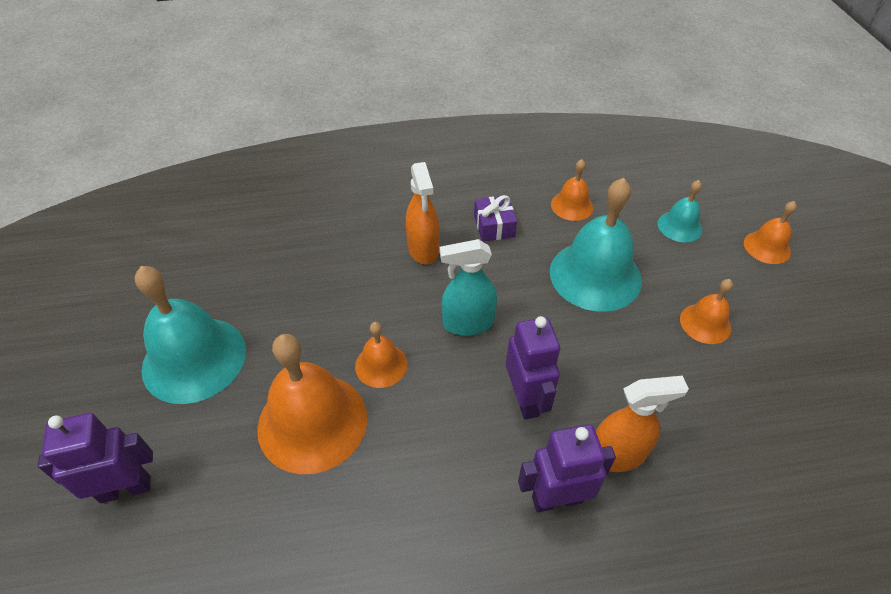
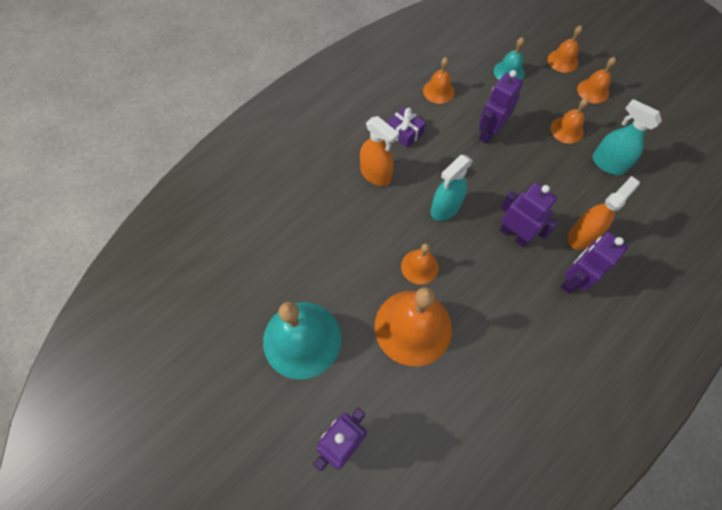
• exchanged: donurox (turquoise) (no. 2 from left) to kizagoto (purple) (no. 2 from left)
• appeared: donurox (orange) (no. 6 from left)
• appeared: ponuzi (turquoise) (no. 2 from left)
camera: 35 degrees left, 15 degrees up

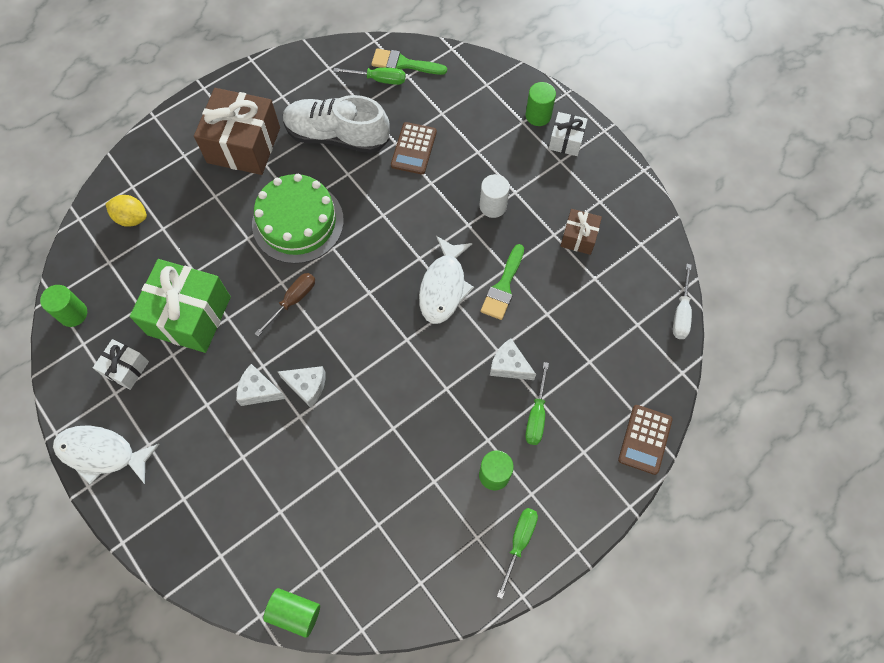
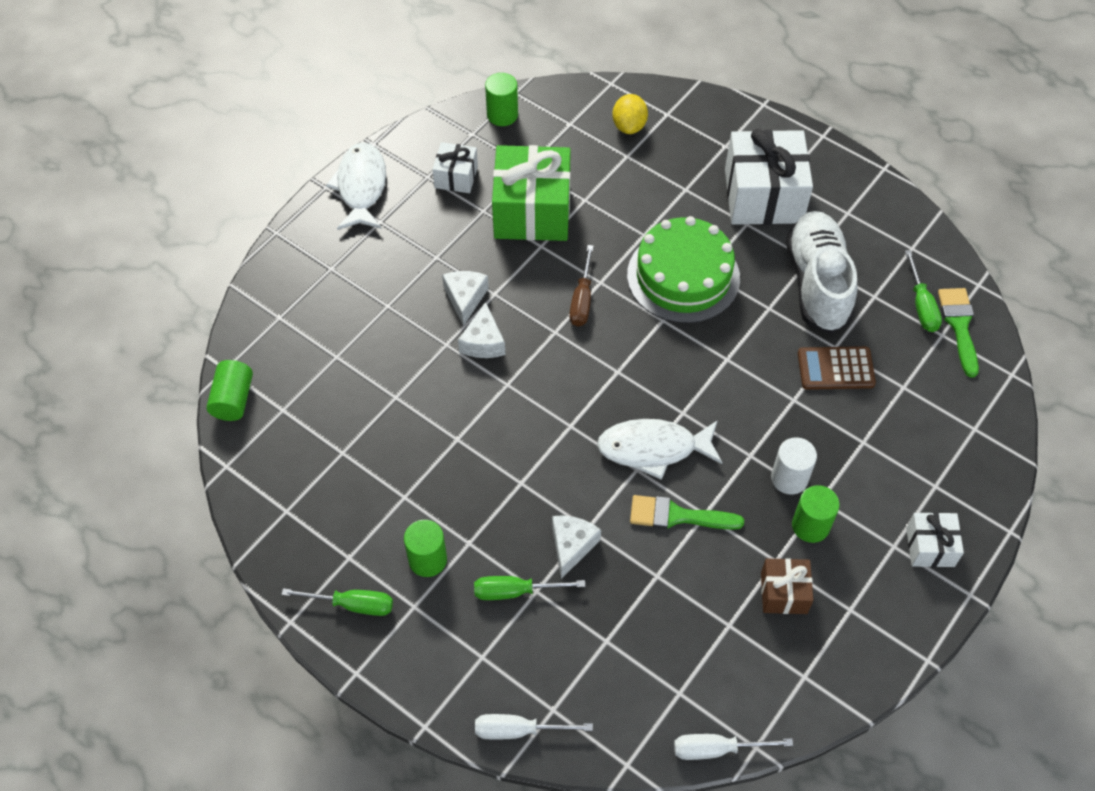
• colour: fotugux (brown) (no. 1 from left) to fotugux (white) (no. 2 from left)
• spun: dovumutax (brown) 75 degrees clockwise
• relocated: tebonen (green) (no. 4 from left)
• exchanged: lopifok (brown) (no. 2 from left) to dovumutax (white) (no. 1 from left)
camera: 75 degrees right, 10 degrees down

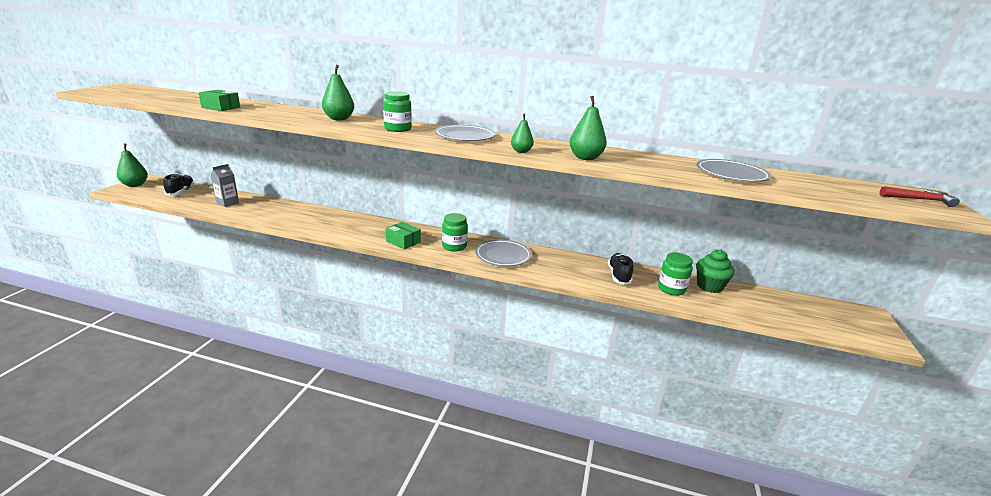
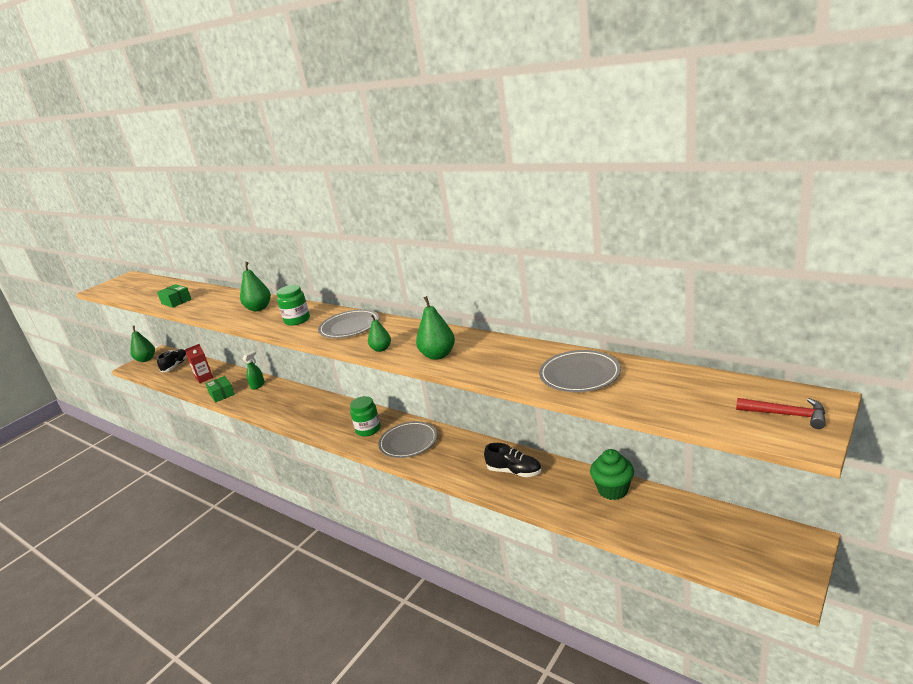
• colour: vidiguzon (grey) to vidiguzon (red)
• relocated: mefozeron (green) (no. 2 from left)
• spun: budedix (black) (no. 2 from left) 90 degrees clockwise
• missing: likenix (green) (no. 3 from left)
• appeared: ponuzi (green)
camera: 25 degrees right, 0 degrees up

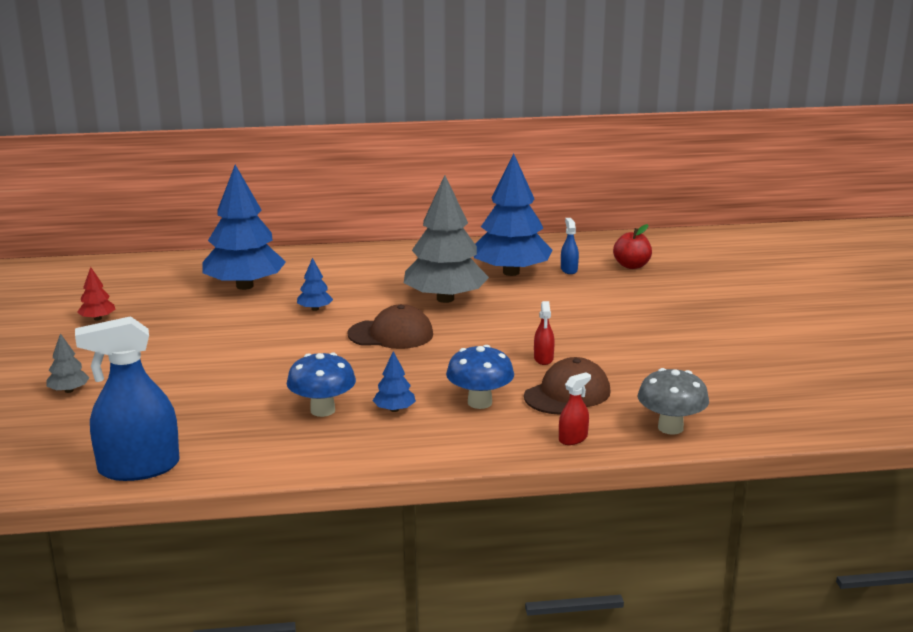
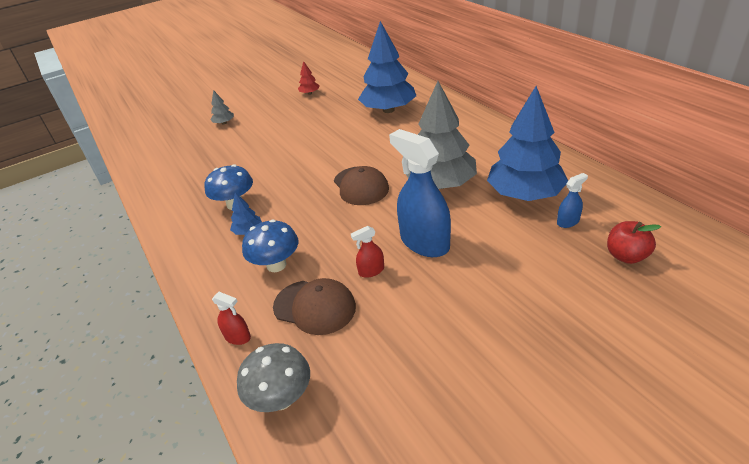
• relocated: ponuzi (blue) (no. 1 from left)
• missing: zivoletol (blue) (no. 2 from left)
camera: 70 degrees right, 15 degrees up

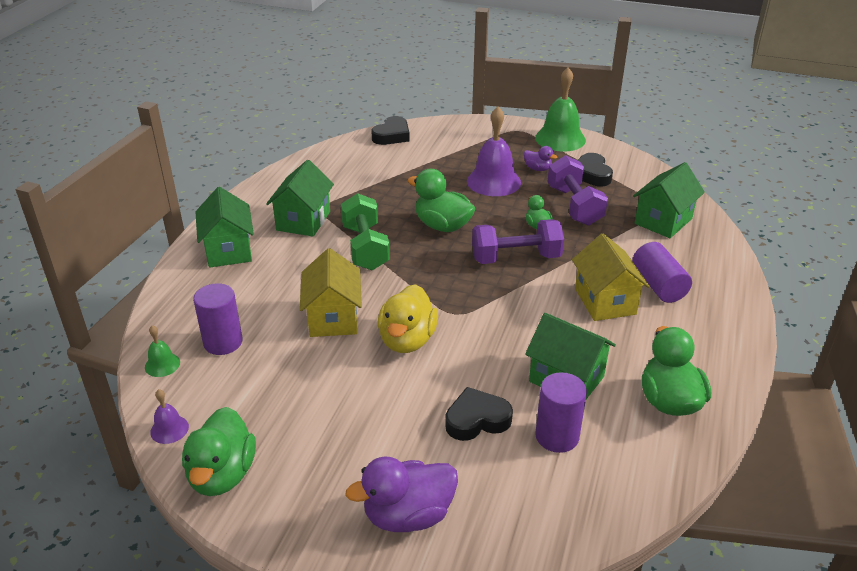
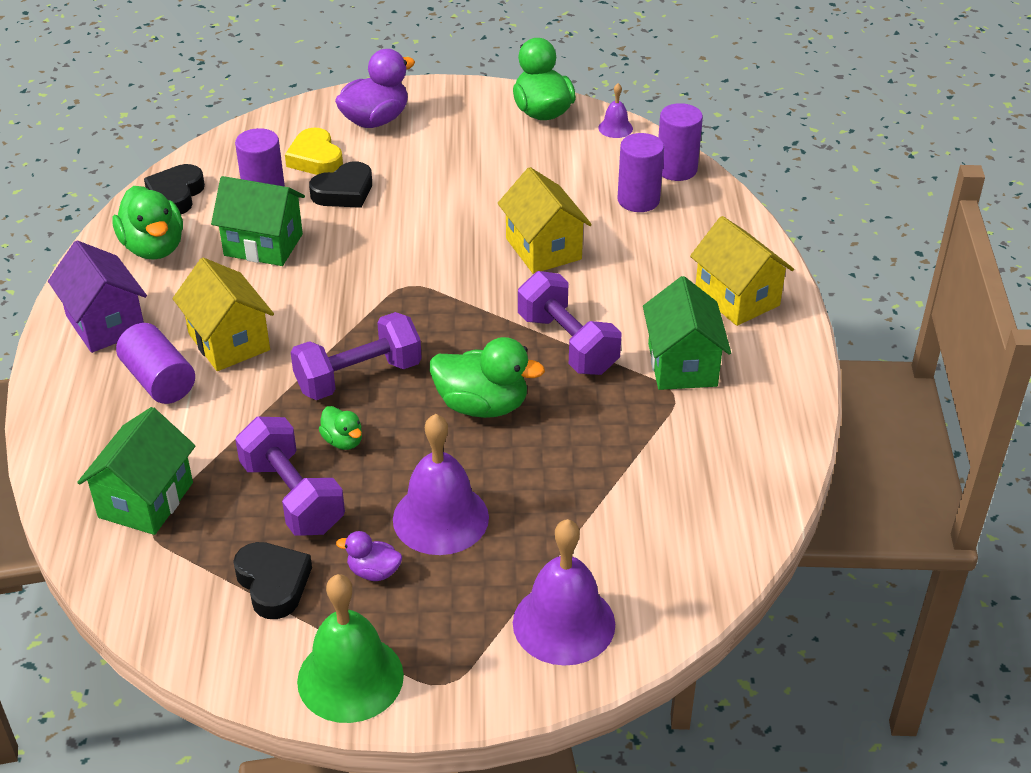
• exchanged: donurox (green) (no. 1 from left) to tebonen (purple) (no. 4 from left)
• colour: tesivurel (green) (no. 1 from left) to tesivurel (yellow) (no. 3 from left)
• colour: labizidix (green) to labizidix (purple) (no. 3 from left)
• relocated: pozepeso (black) (no. 1 from left)
• missing: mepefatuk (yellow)
• appeared: tesivurel (purple)
• appeared: pozepeso (yellow)
• appeared: donurox (purple) (no. 2 from left)
camera: 160 degrees right, 5 degrees up

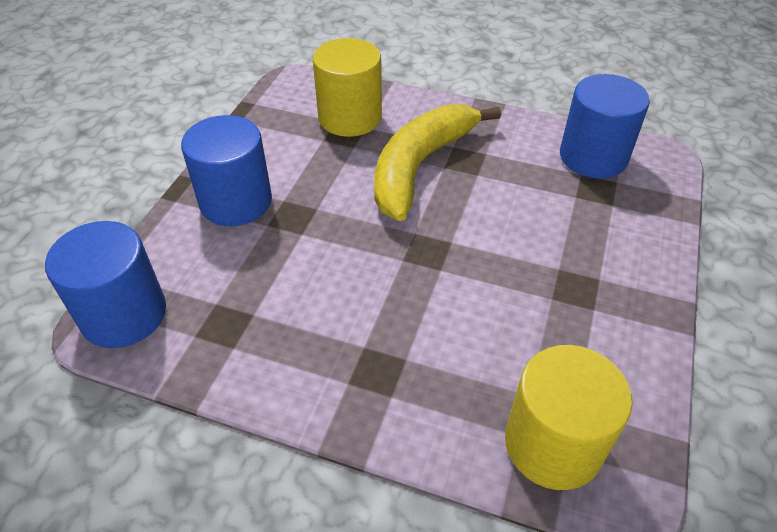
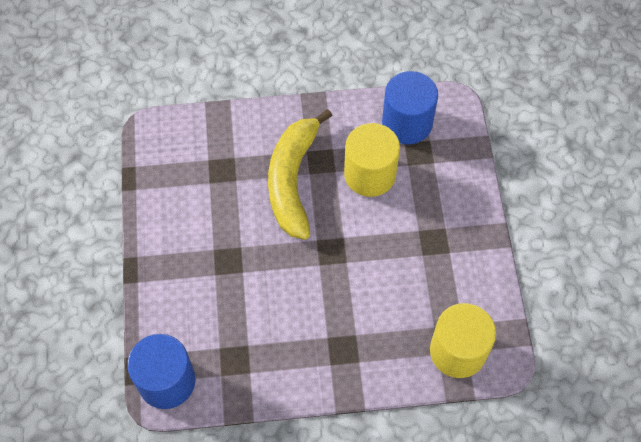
• missing: tebonen (blue) (no. 2 from left)
• relocated: tebonen (yellow) (no. 1 from left)
camera: 25 degrees left, 15 degrees up

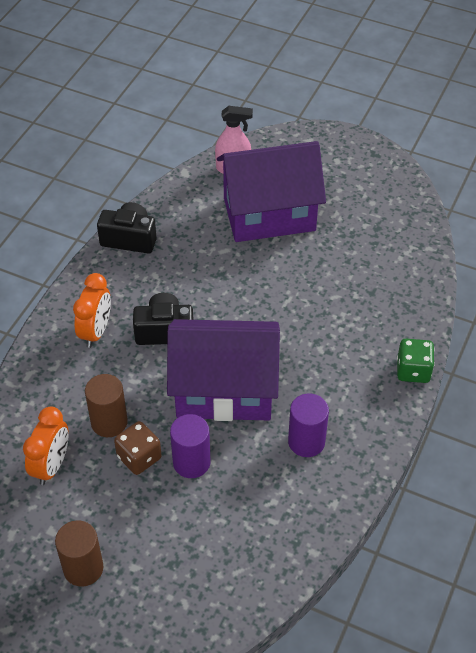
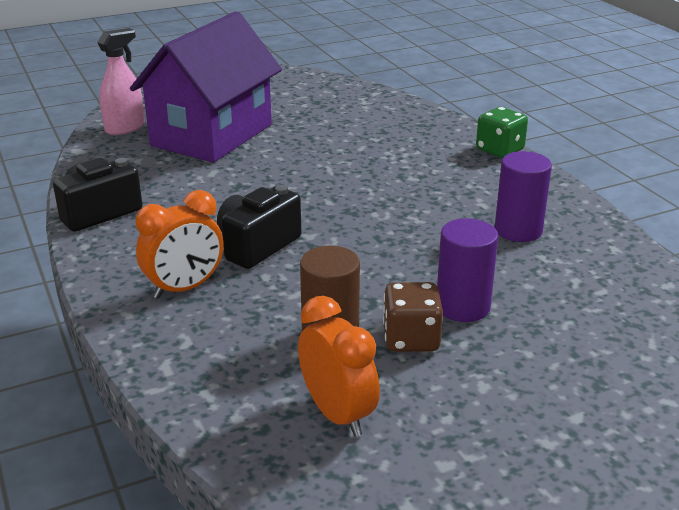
• missing: tebonen (brown) (no. 1 from left)
• spun: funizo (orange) (no. 2 from left in the first image) 90 degrees clockwise
• missing: tesivurel (purple) (no. 1 from left)
camera: 50 degrees left, 20 degrees down

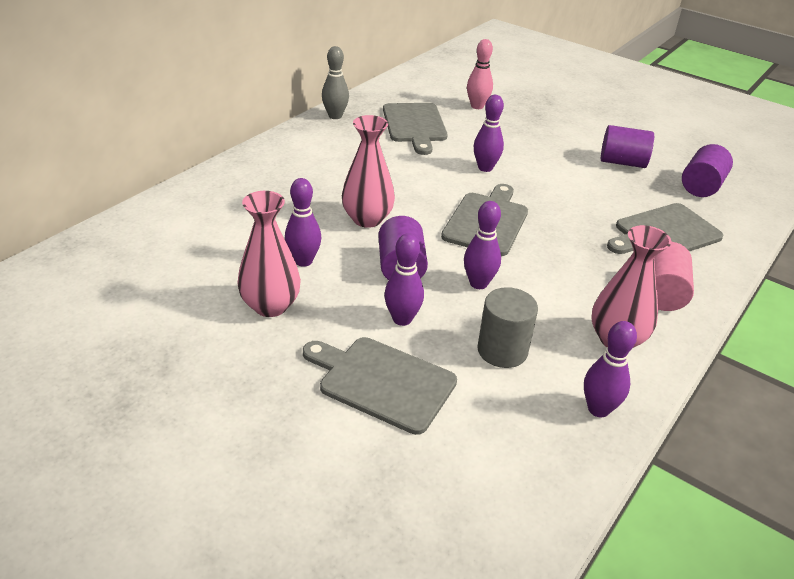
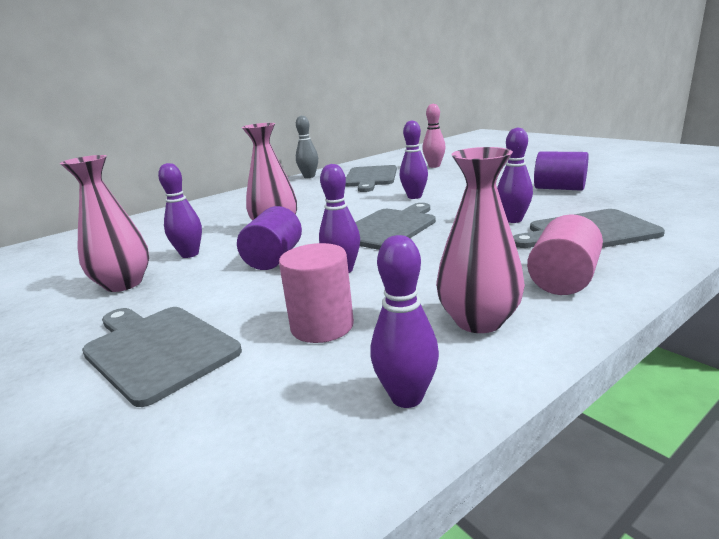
• relocated: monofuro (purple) (no. 2 from left in the first image) to monofuro (purple) (no. 5 from left)
• colour: tebonen (grey) to tebonen (pink) (no. 1 from left)
• missing: tebonen (purple) (no. 3 from left)
camera: 20 degrees right, 15 degrees down

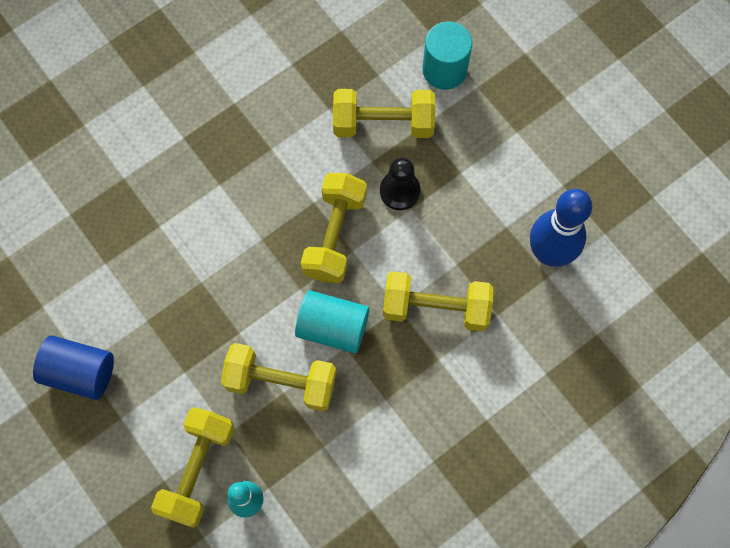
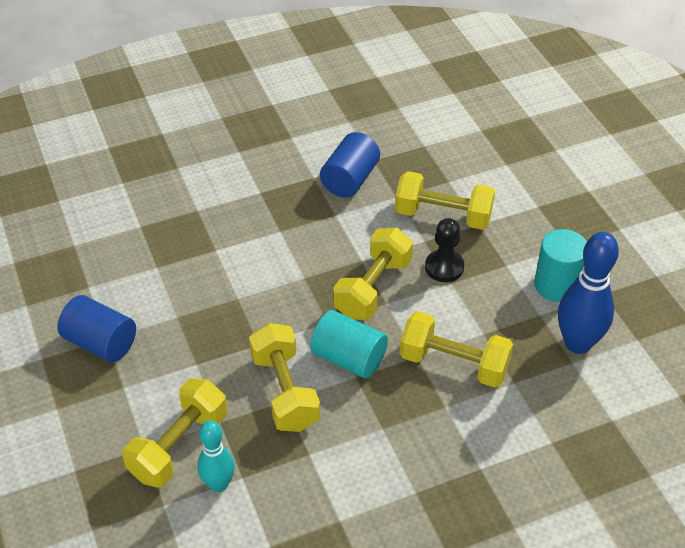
• spun: labizidix (yellow) (no. 2 from left) 45 degrees clockwise
• relocated: tebonen (turquoise) (no. 2 from left)
• appeared: tebonen (blue) (no. 2 from left)
camera: 15 degrees right, 25 degrees down

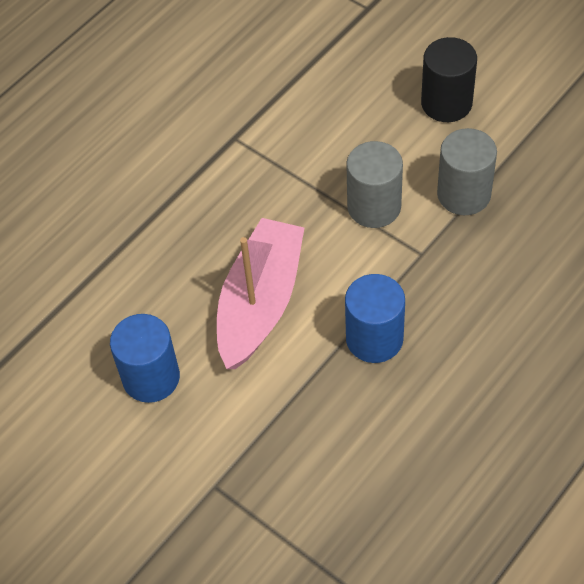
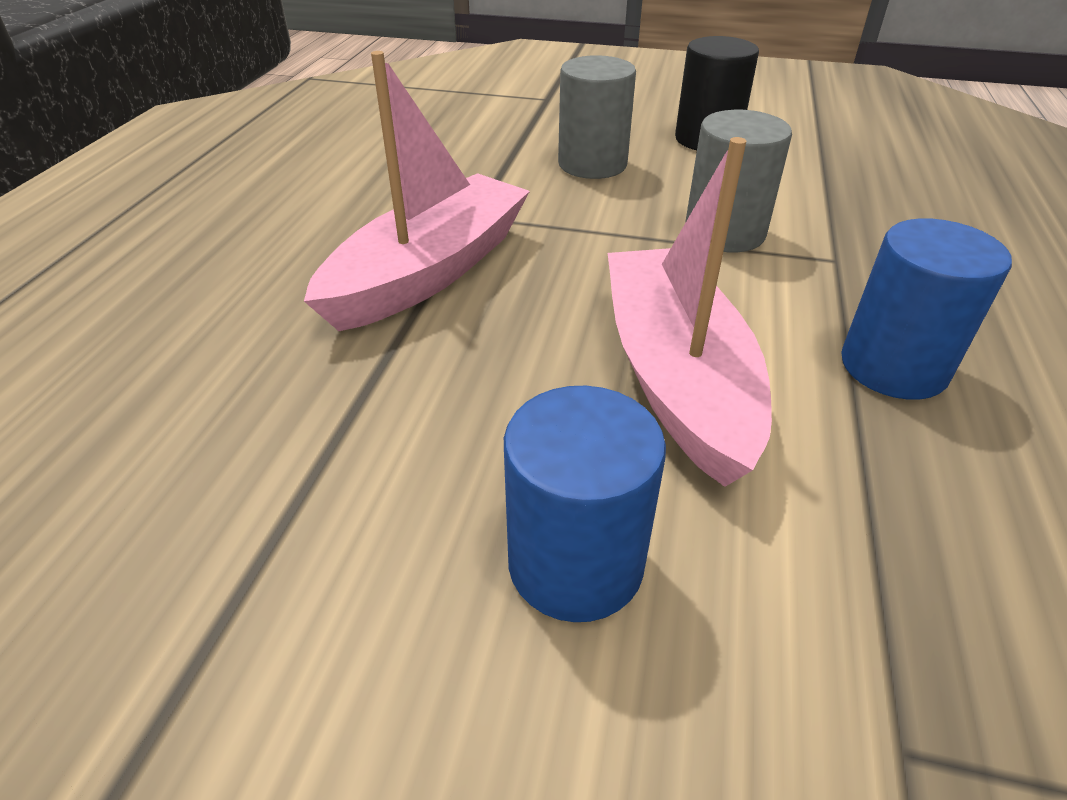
• relocated: tebonen (grey) (no. 2 from left in the first image) to tebonen (grey) (no. 1 from left)
• appeared: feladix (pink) (no. 1 from left)
camera: 30 degrees left, 15 degrees down

